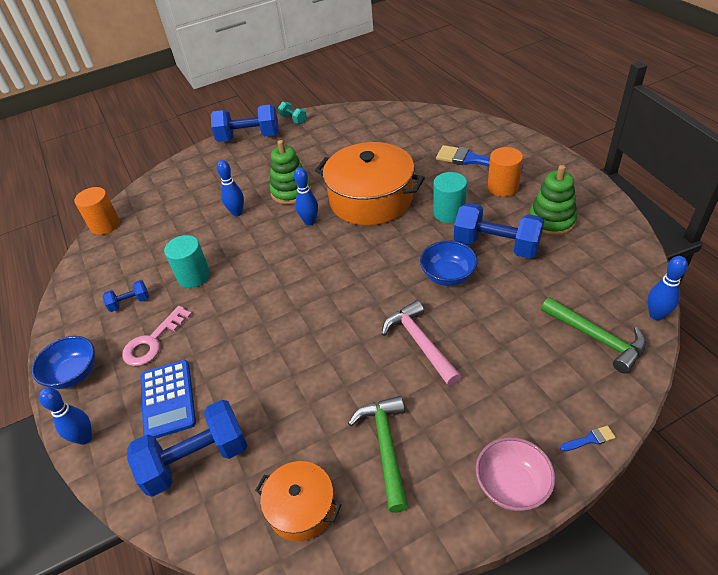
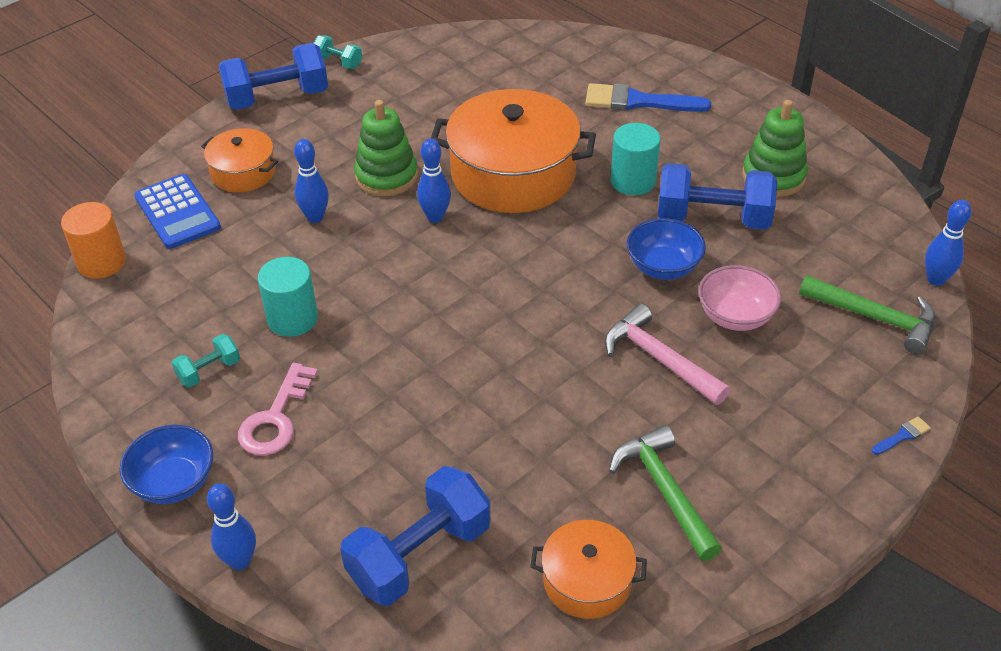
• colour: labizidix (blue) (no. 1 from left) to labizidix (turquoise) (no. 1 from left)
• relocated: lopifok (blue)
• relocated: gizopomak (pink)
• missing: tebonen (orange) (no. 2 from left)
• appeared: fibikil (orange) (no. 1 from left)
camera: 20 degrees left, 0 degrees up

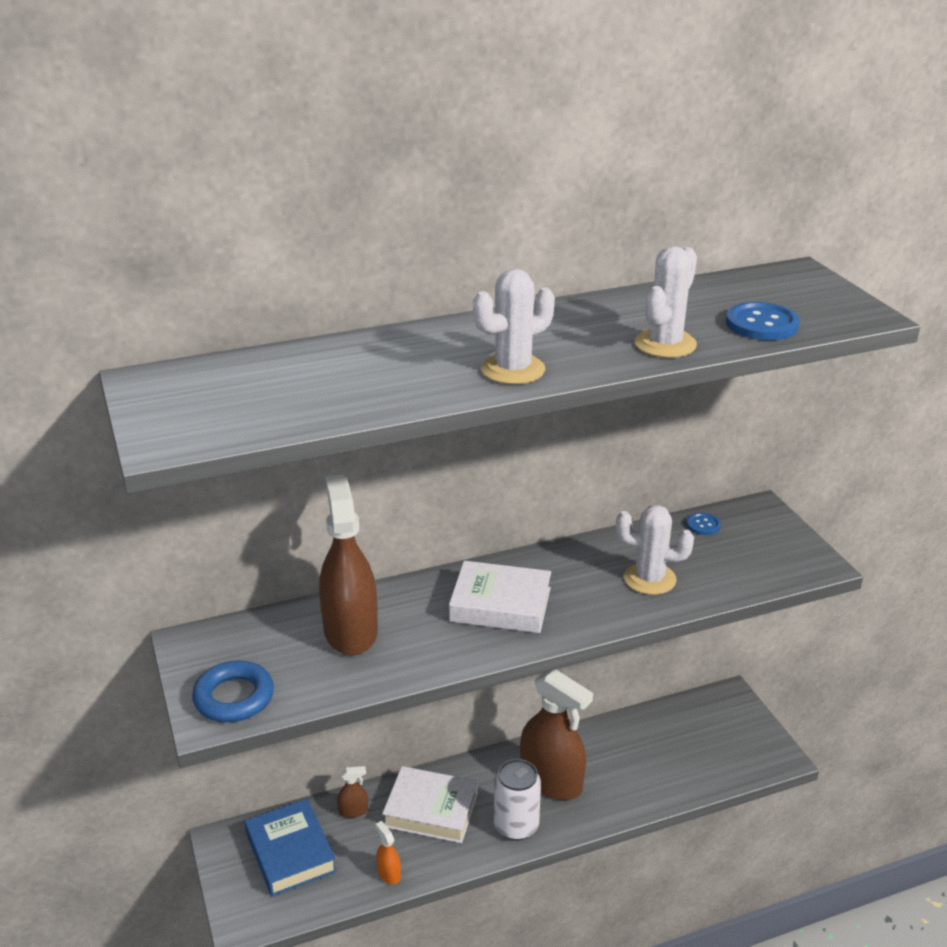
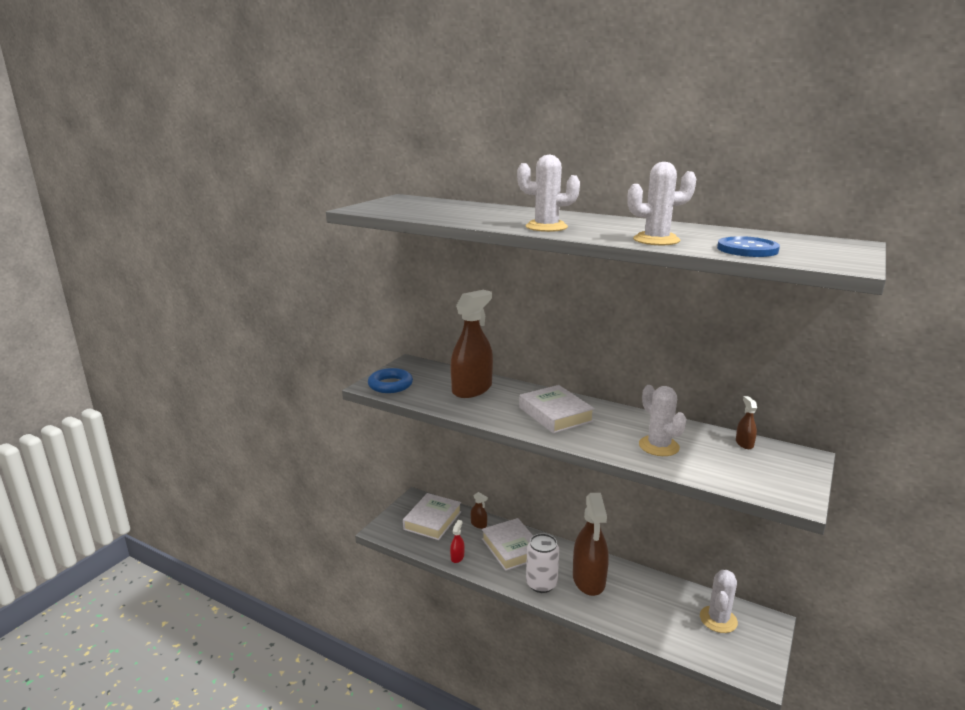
• colour: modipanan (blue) to modipanan (white) (no. 1 from left)
• colour: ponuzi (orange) to ponuzi (red)
• exchanged: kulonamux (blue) (no. 1 from left) to ponuzi (brown) (no. 4 from left)
• appeared: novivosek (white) (no. 4 from left)
camera: 50 degrees right, 10 degrees down

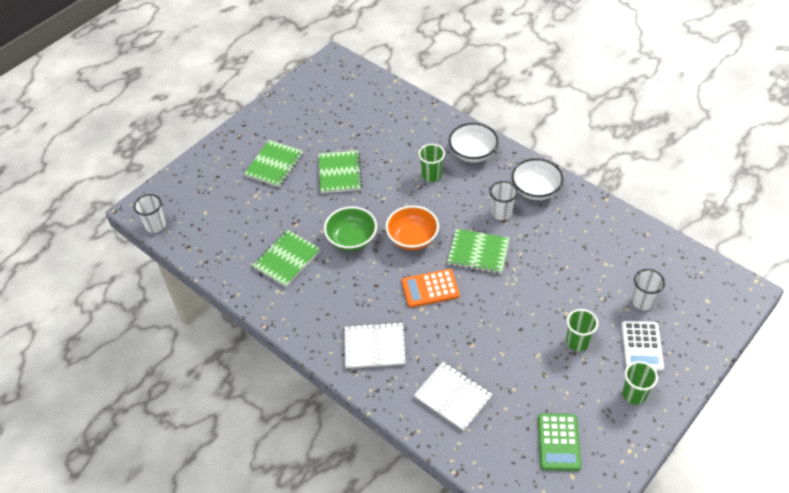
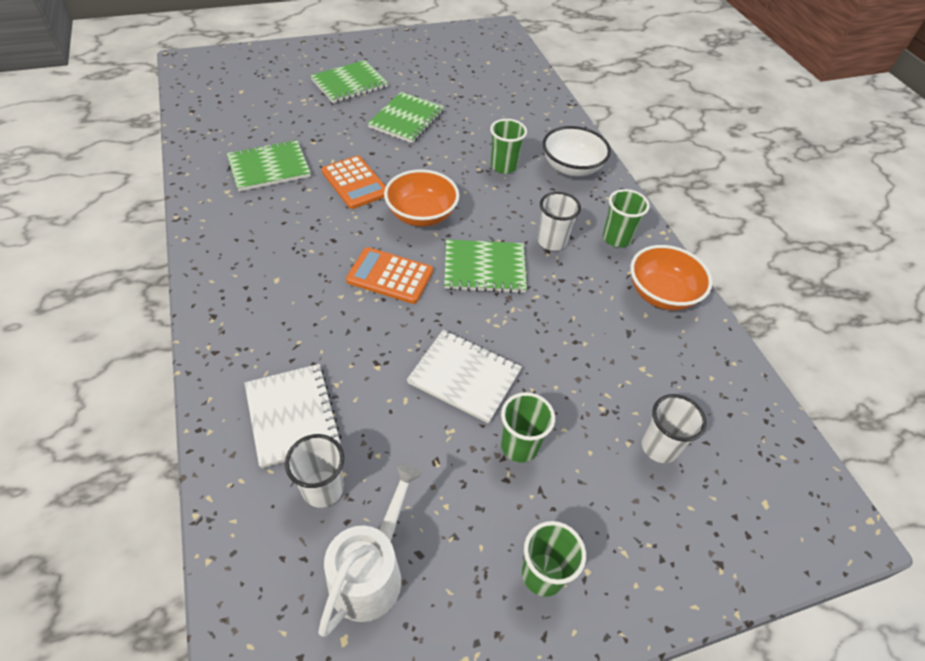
• relocated: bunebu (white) (no. 1 from left)
• exchanged: gizopomak (green) to lopifok (orange) (no. 1 from left)
• relocated: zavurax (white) (no. 1 from left in the first image) to zavurax (white) (no. 2 from left)
• spun: zavurax (green) (no. 4 from left) 45 degrees counterclockwise
• exchanged: gizopomak (white) (no. 2 from left) to bunebu (green) (no. 4 from left)
• exchanged: lopifok (green) to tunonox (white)
• missing: lopifok (white)
• appeared: gizopomak (orange) (no. 2 from left)
camera: 25 degrees right, 0 degrees up

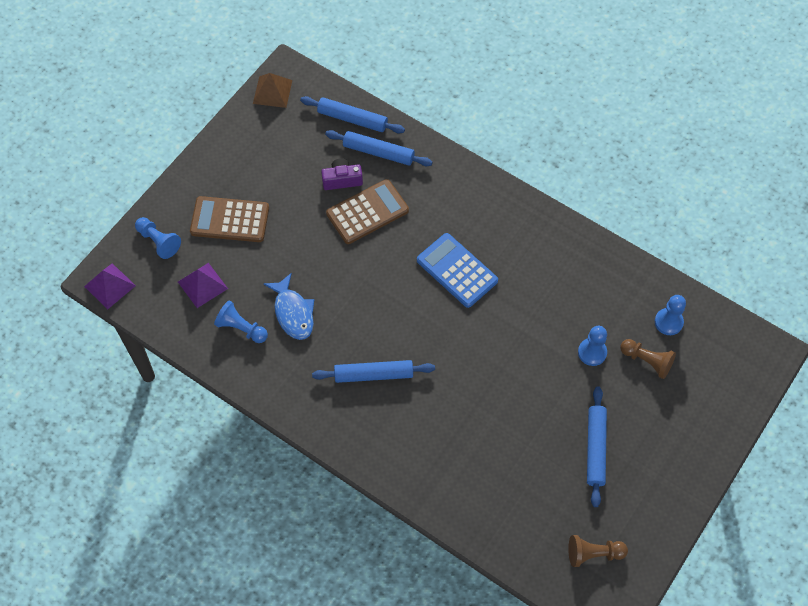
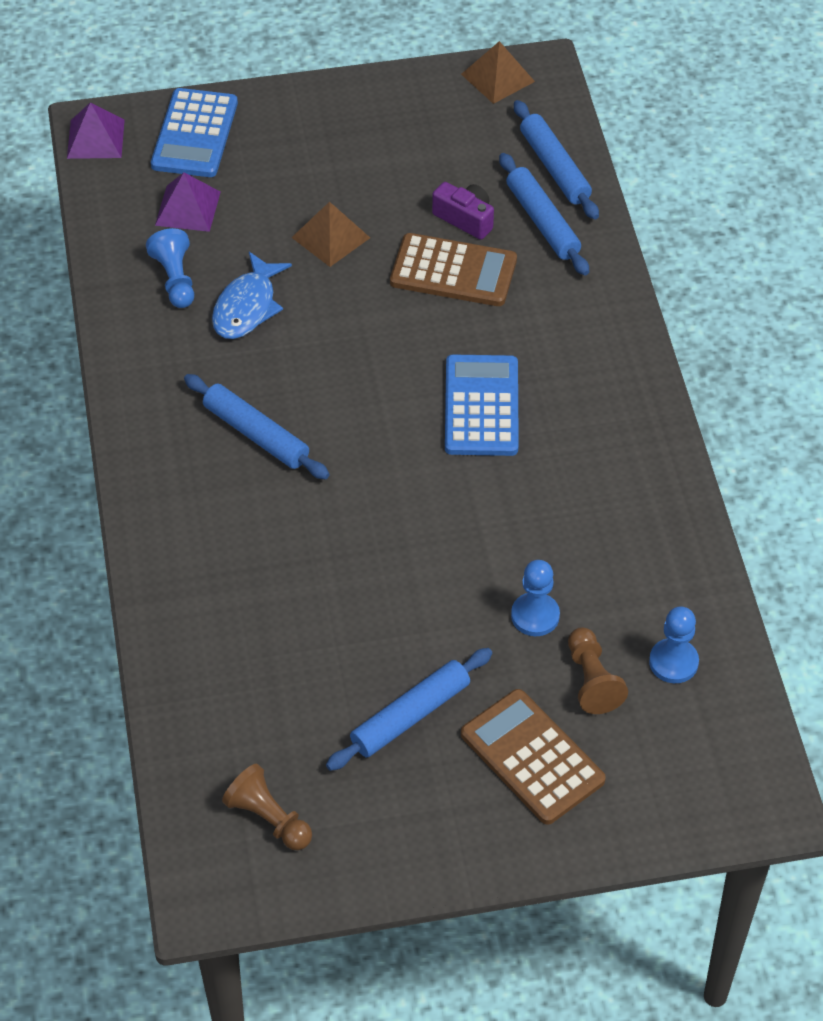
• exchanged: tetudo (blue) (no. 1 from left) to lopifok (blue) (no. 1 from left)
• relocated: lopifok (brown) (no. 1 from left in the first image) to lopifok (brown) (no. 2 from left)
• appeared: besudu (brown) (no. 1 from left)
camera: 45 degrees right, 10 degrees down

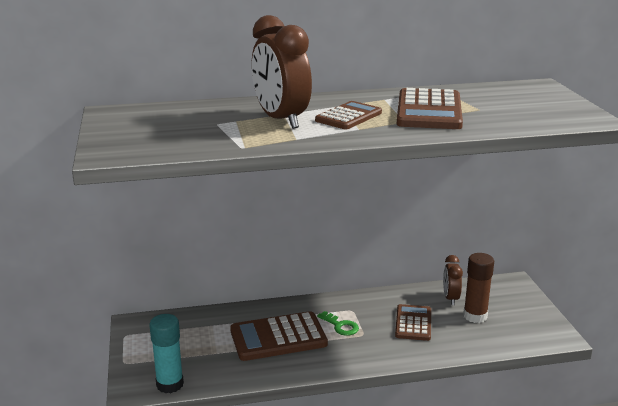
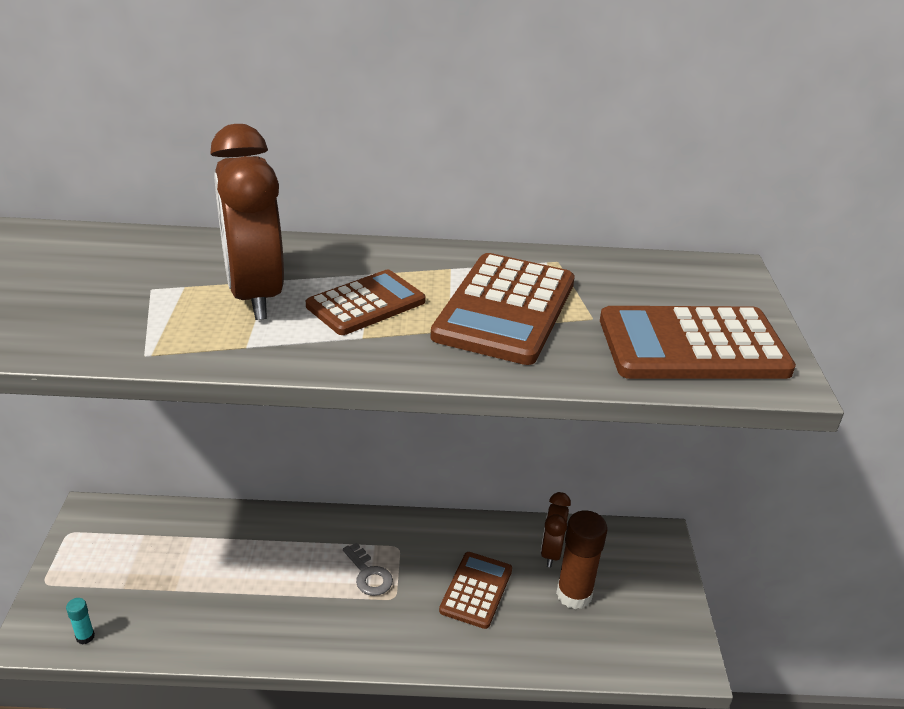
• size: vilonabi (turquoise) x0.45
• relocated: lopifok (brown) (no. 1 from left in the first image) to lopifok (brown) (no. 4 from left)
• colour: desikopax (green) to desikopax (grey)
camera: 10 degrees right, 10 degrees up

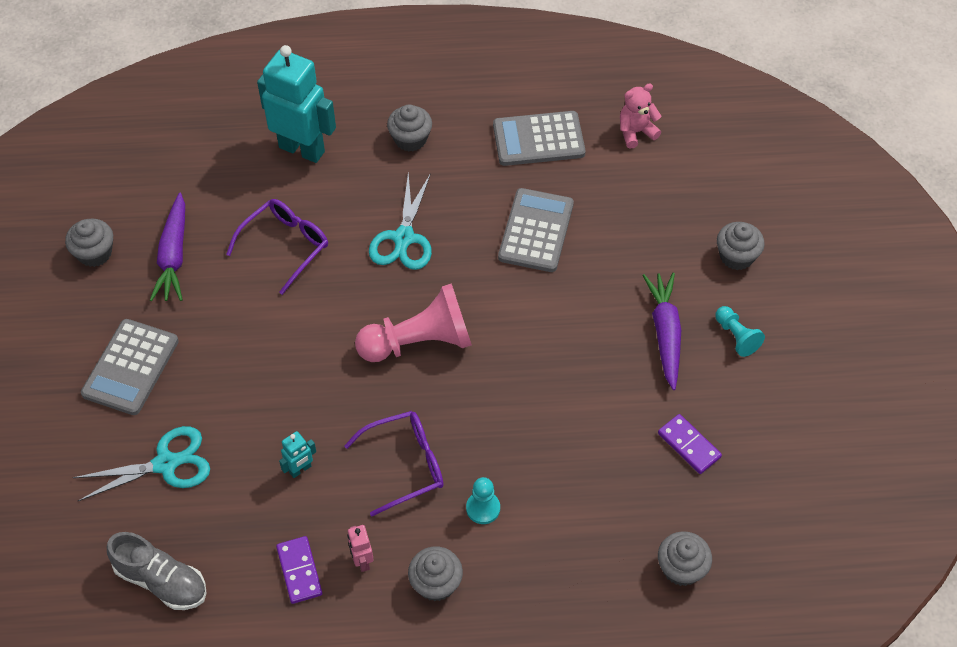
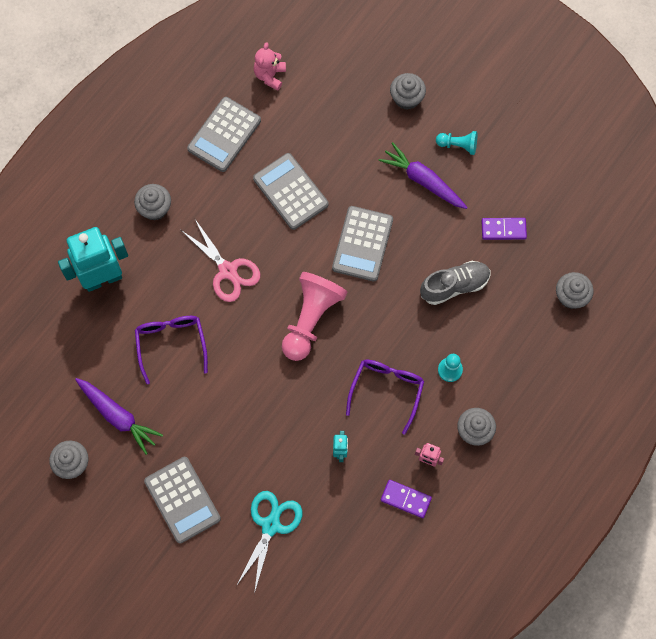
• relocated: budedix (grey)
• colour: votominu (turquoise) (no. 2 from left) to votominu (pink)
• appeared: lopifok (grey) (no. 4 from left)
camera: 50 degrees left, 15 degrees up

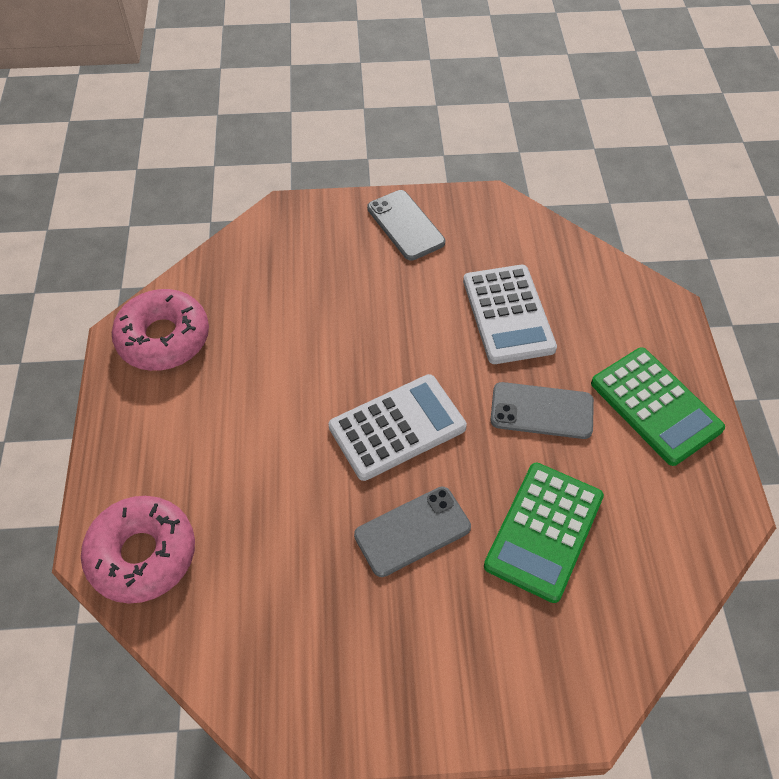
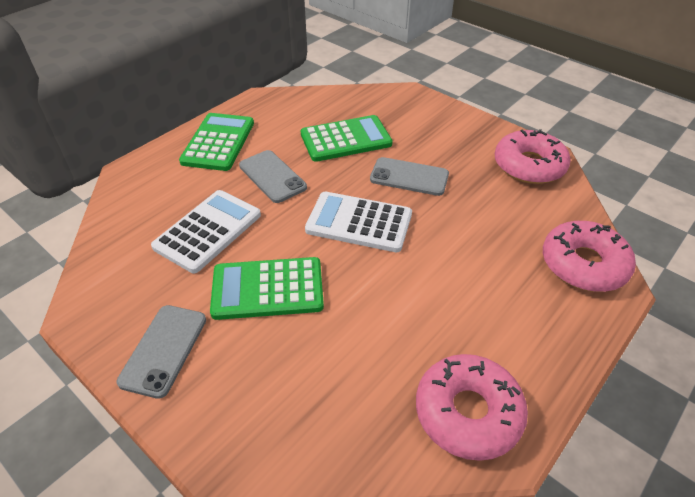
• appeared: lopifok (green) (no. 2 from left)
• appeared: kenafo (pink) (no. 2 from left)
camera: 135 degrees left, 10 degrees down

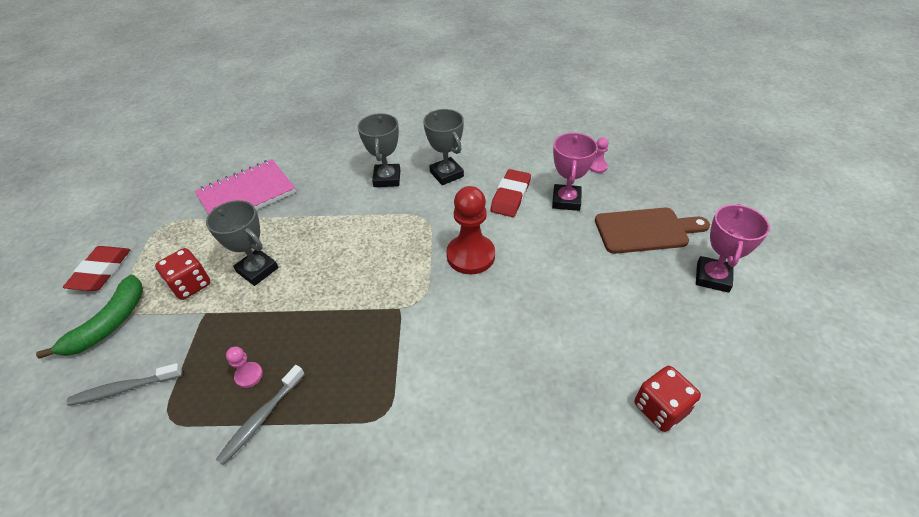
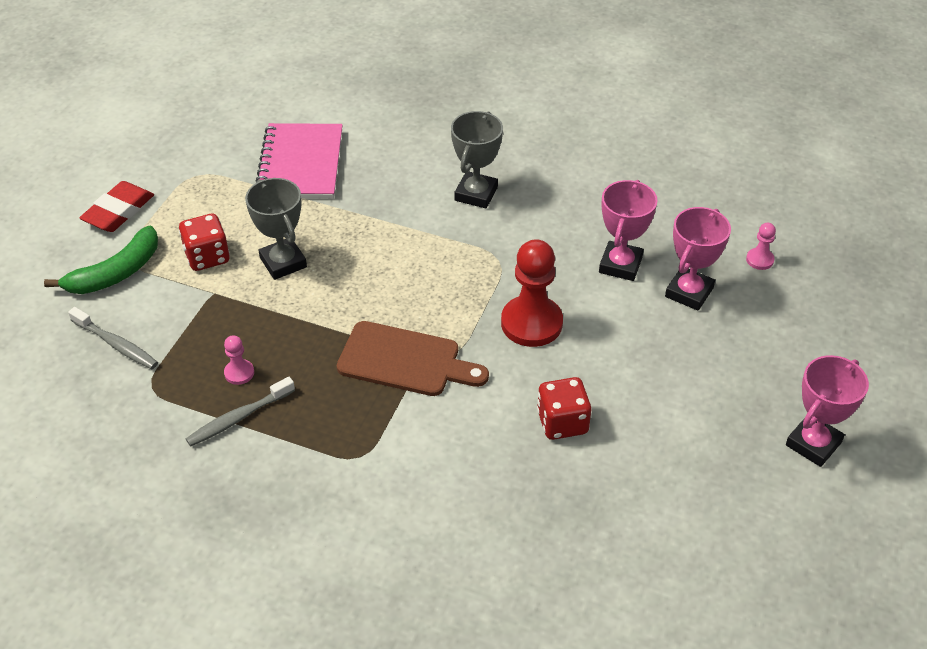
• spun: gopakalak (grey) (no. 1 from left) 150 degrees counterclockwise
• spun: zavurax (pink) 75 degrees counterclockwise
• missing: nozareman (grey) (no. 3 from left)
• exchanged: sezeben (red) (no. 2 from left) to nozareman (pink) (no. 1 from left)
• relocated: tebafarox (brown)
• relocated: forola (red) (no. 2 from left)
camera: 20 degrees right, 0 degrees up

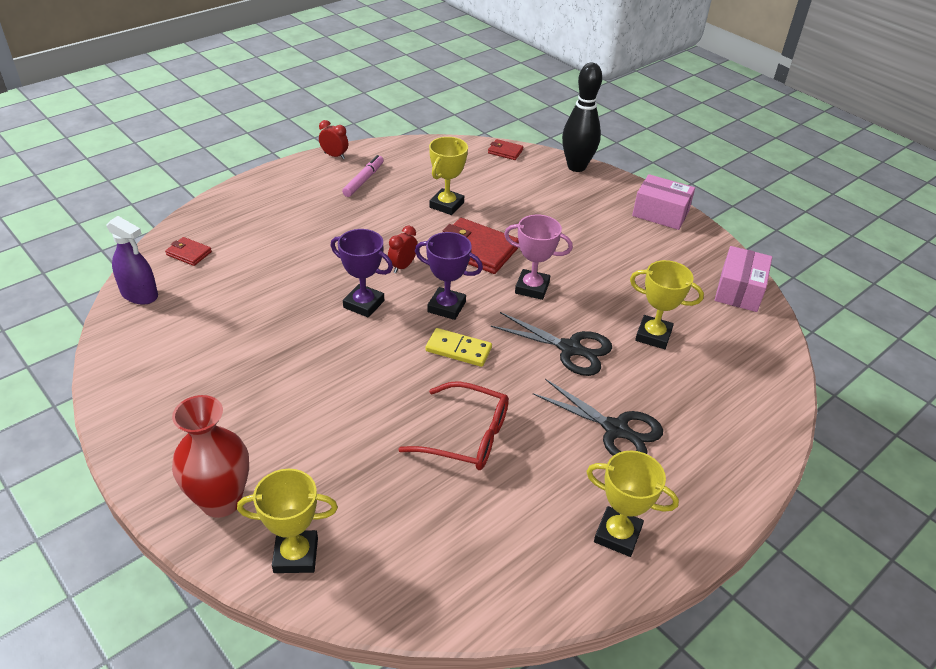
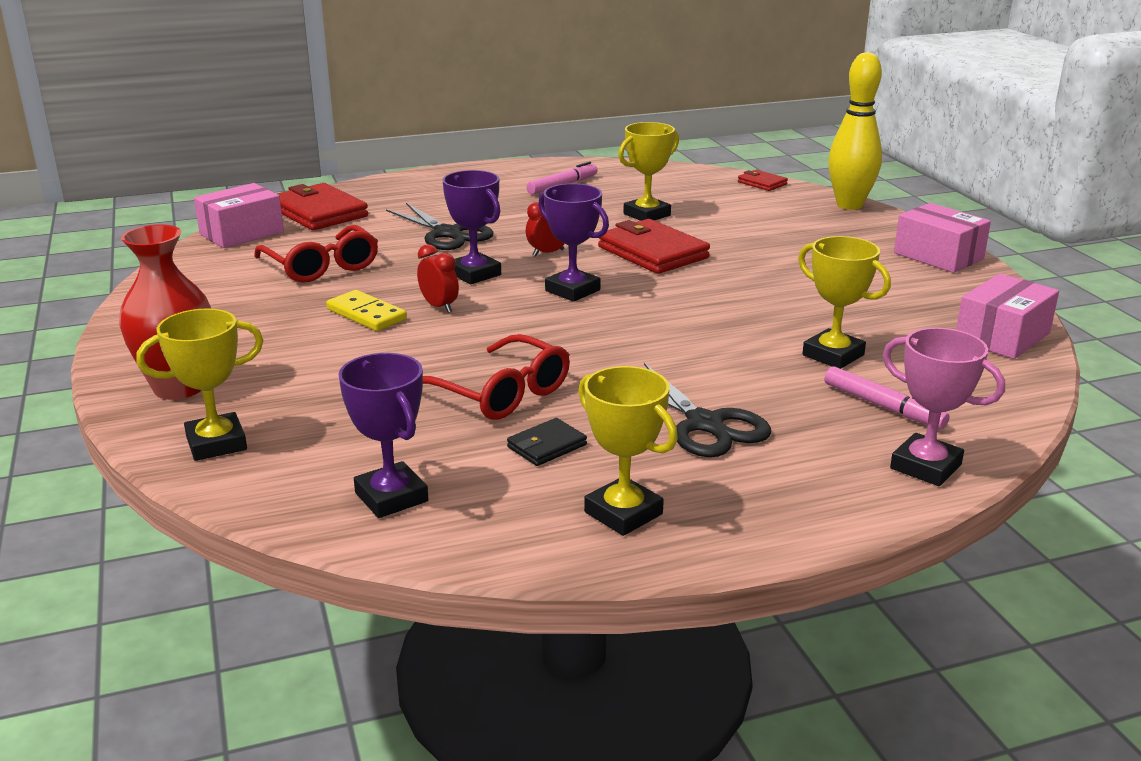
• exchanged: ponuzi (purple) to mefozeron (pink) (no. 1 from left)
• size: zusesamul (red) (no. 1 from left) x1.98
• spun: nozareman (yellow) (no. 1 from left) 45 degrees counterclockwise
• relocated: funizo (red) (no. 1 from left)
• relocated: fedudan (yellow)
• relocated: votominu (black) (no. 1 from left)
• relocated: nozareman (pink)
• colour: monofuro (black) to monofuro (yellow)
• appeared: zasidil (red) (no. 1 from left)
• appeared: nozareman (purple) (no. 1 from left)
• appeared: zusesamul (black)
• appeared: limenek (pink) (no. 2 from left)
camera: 25 degrees right, 15 degrees down

